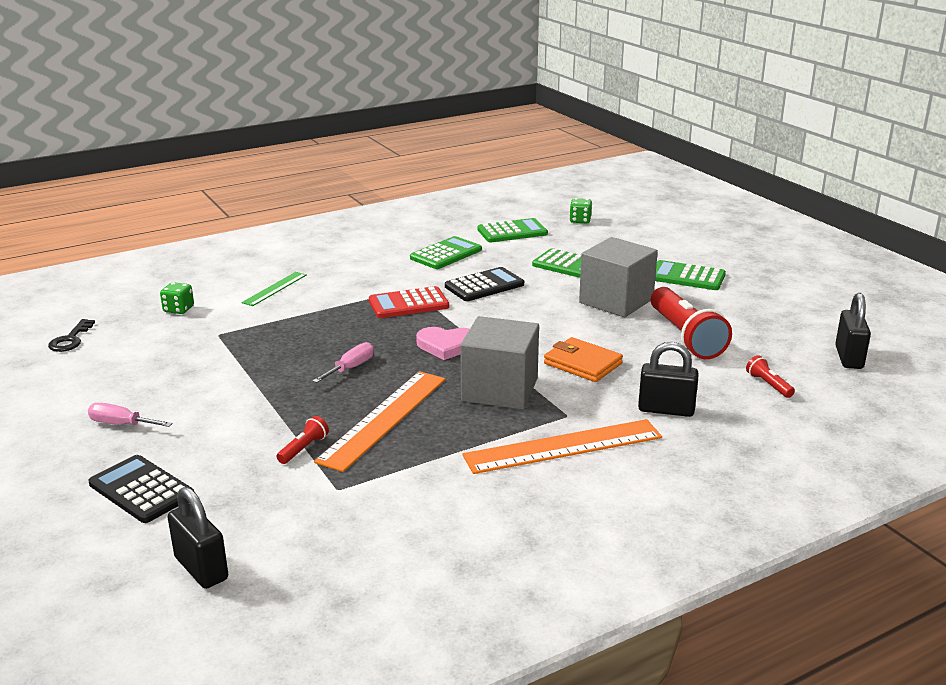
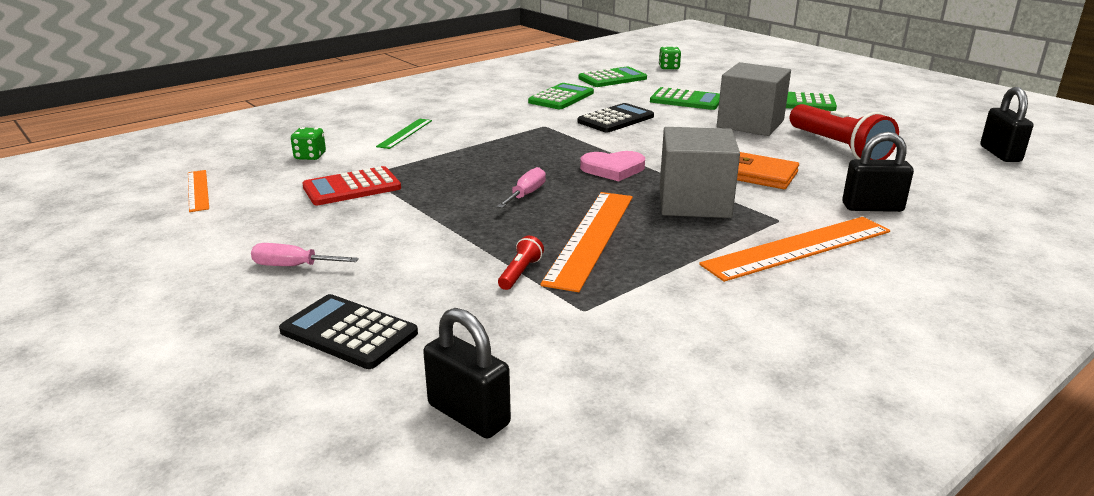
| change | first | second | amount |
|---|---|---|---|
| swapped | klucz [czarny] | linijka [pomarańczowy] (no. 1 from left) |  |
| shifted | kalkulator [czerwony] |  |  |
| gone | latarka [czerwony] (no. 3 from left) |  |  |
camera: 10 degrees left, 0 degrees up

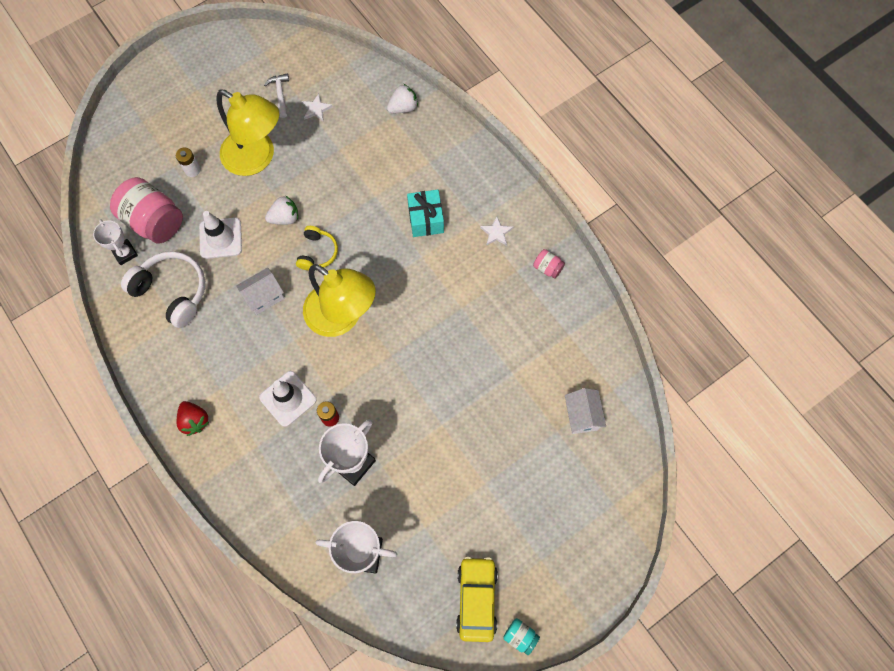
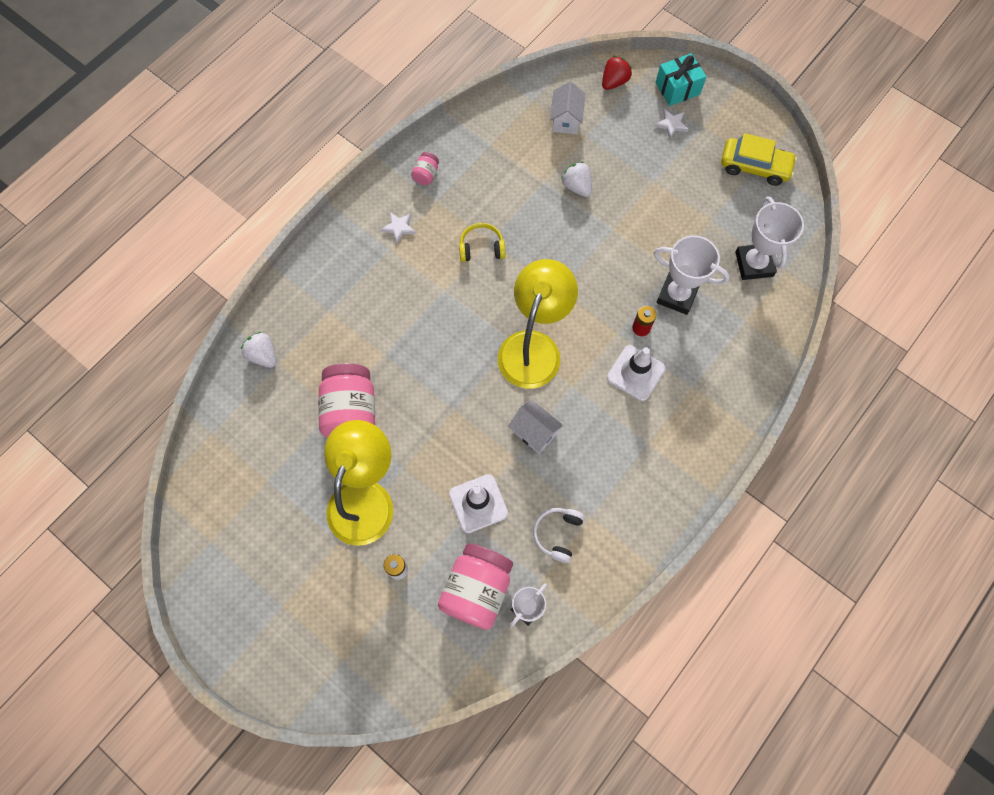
| change | first | second | amount |
|---|---|---|---|
| new |  | słoik [różowy] (no. 1 from left) |  |
| shifted | słuchawki [żółty] |  |  |
| scaled | słuchawki [biały] |  | x0.59 |
| rotated | domek [biały] (no. 2 from left) |  | 60 degrees counterclockwise |
| shifted | truskawka [biały] (no. 1 from left in the first image) | truskawka [biały] (no. 2 from left) |  |
| shifted | truskawka [czerwony] |  |  |
| shifted | prezent [turkusowy] |  |  |
| shifted | gwiazda [biały] (no. 1 from left in the first image) | gwiazda [biały] (no. 2 from left) |  |
| rotated | samochód [żółty] |  | 150 degrees counterclockwise |
| gone | młotek [biały] |  |  |
| gone | słoik [turkusowy] |  |  |
camera: 105 degrees left, 0 degrees up

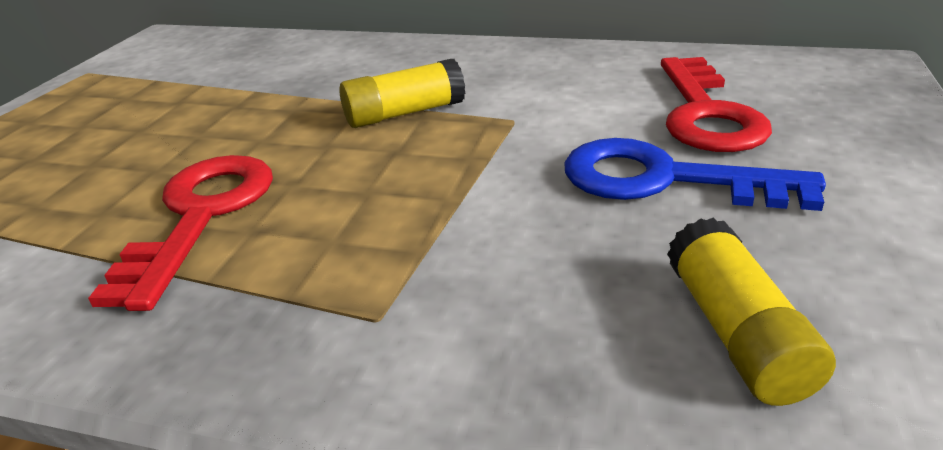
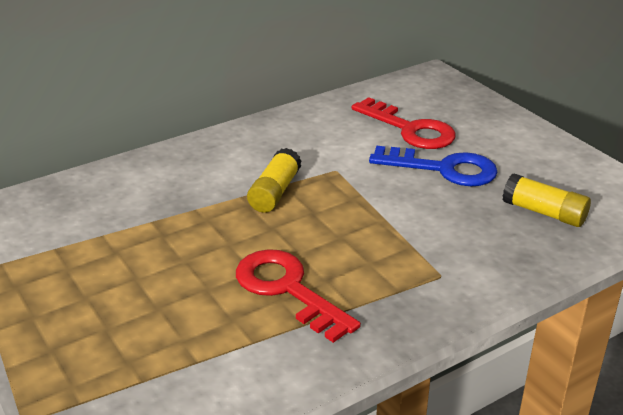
| change | first | second | amount |
|---|---|---|---|
| rotated | klucz [niebieski] |  | 135 degrees counterclockwise |
camera: 50 degrees left, 0 degrees up

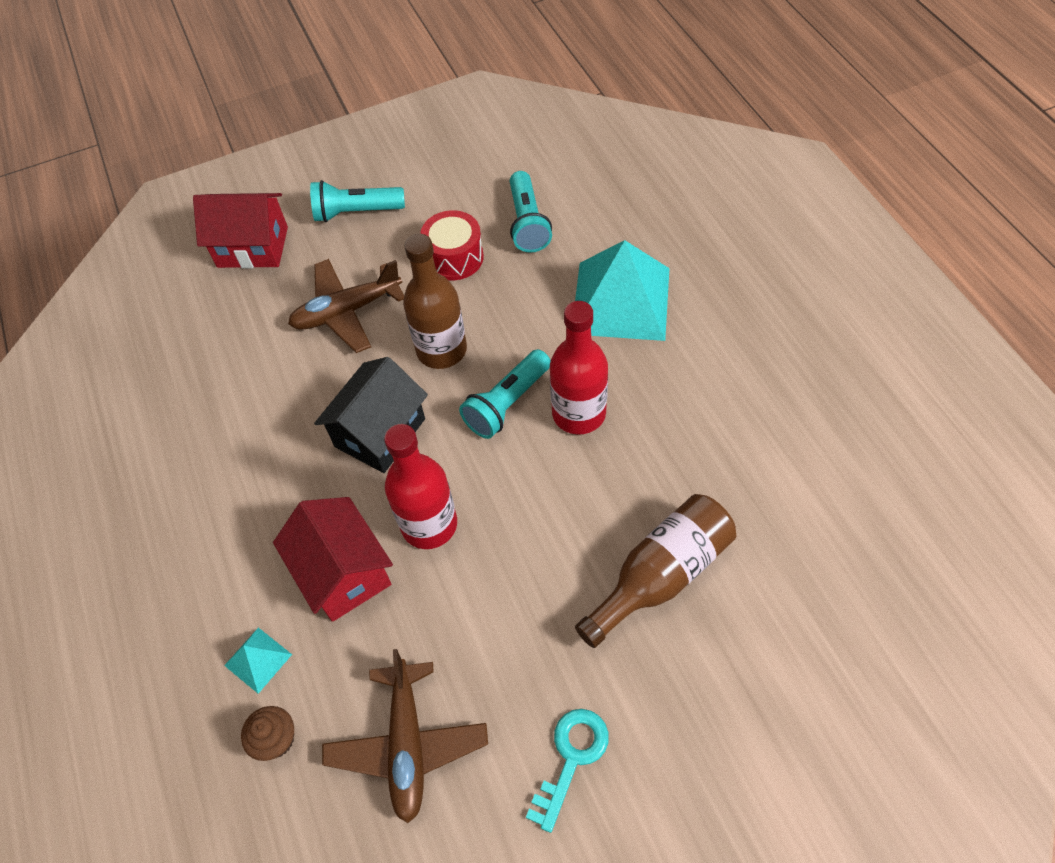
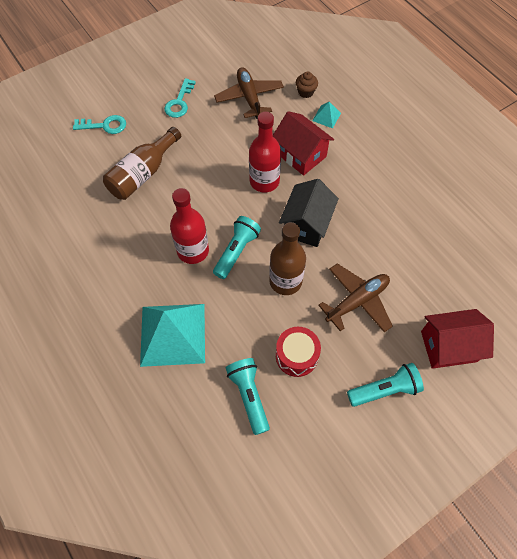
| change | first | second | amount |
|---|---|---|---|
| new |  | klucz [turkusowy] (no. 1 from left) |  |
camera: 165 degrees right, 5 degrees up

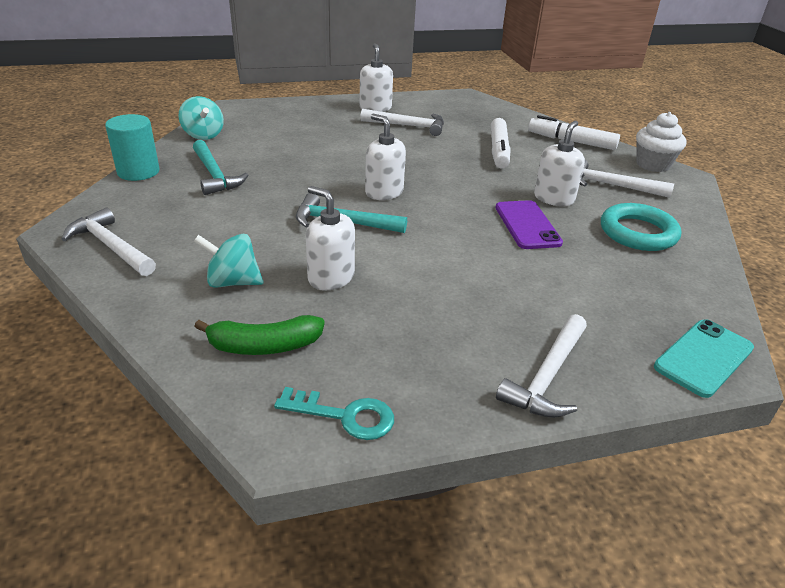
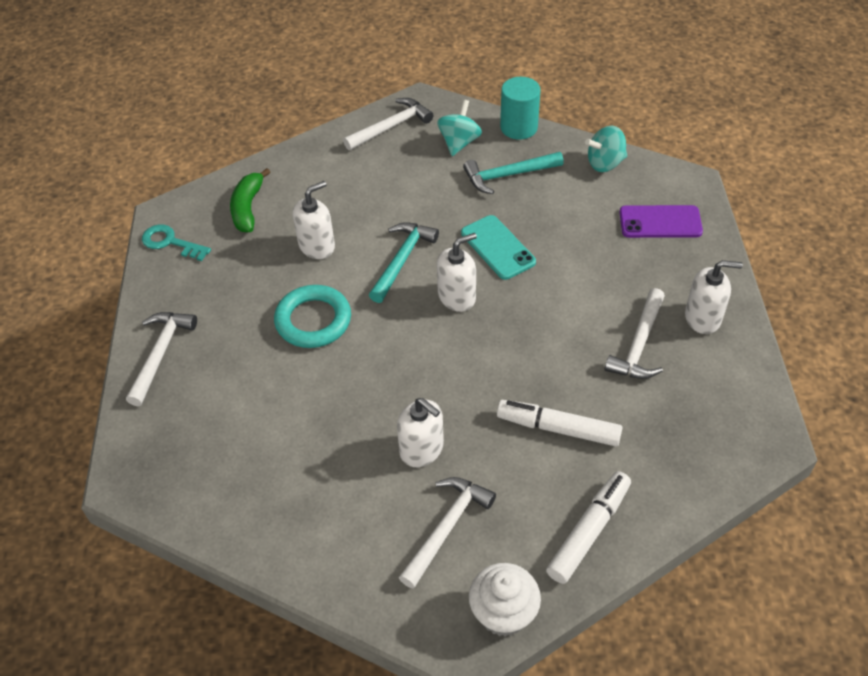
| change | first | second | amount |
|---|---|---|---|
| rotated | młotek [biały] (no. 3 from left in the first image) | młotek [biały] (no. 1 from left) | 60 degrees clockwise |
| rotated | klucz [turkusowy] |  | 90 degrees clockwise |
| shifted | pierścień [turkusowy] |  |  |
| shifted | bączek [turkusowy] (no. 2 from left in the first image) | bączek [turkusowy] (no. 1 from left) |  |
| shifted | telefon [turkusowy] |  |  |
| shifted | telefon [fioletowy] |  |  |
camera: 105 degrees right, 15 degrees up

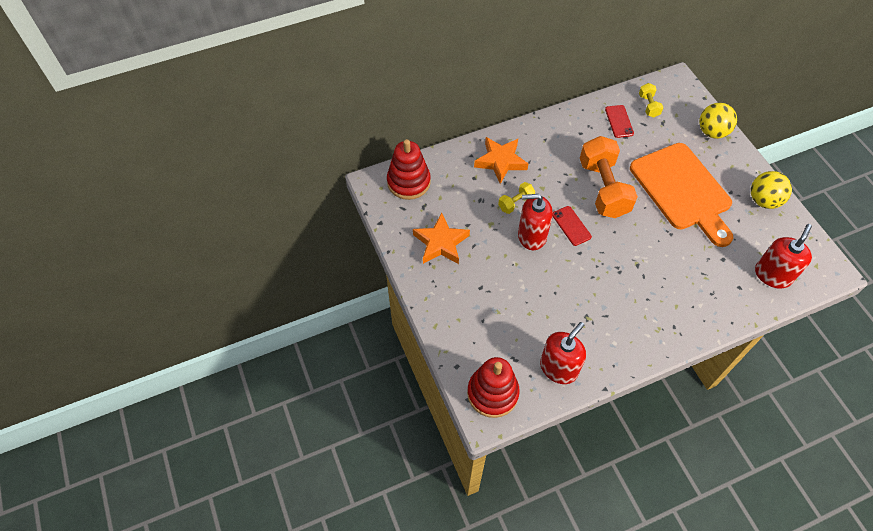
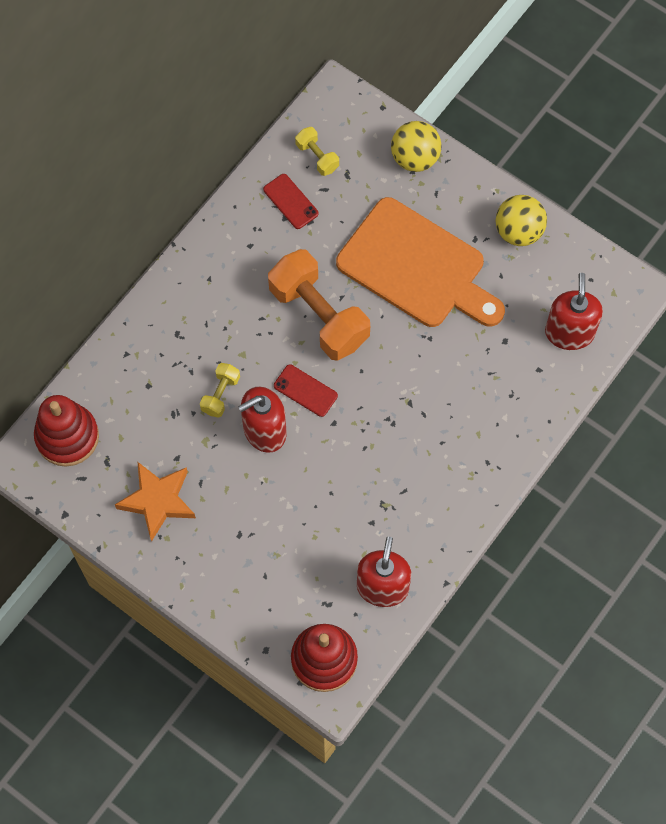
| change | first | second | amount |
|---|---|---|---|
| gone | gwiazda [pomarańczowy] (no. 2 from left) |  |  |
camera: 30 degrees left, 10 degrees up

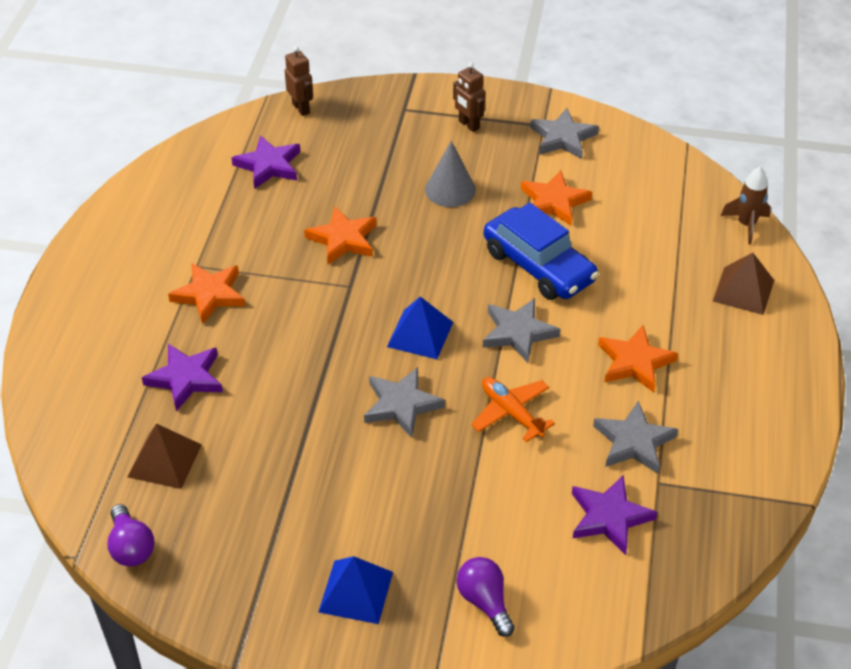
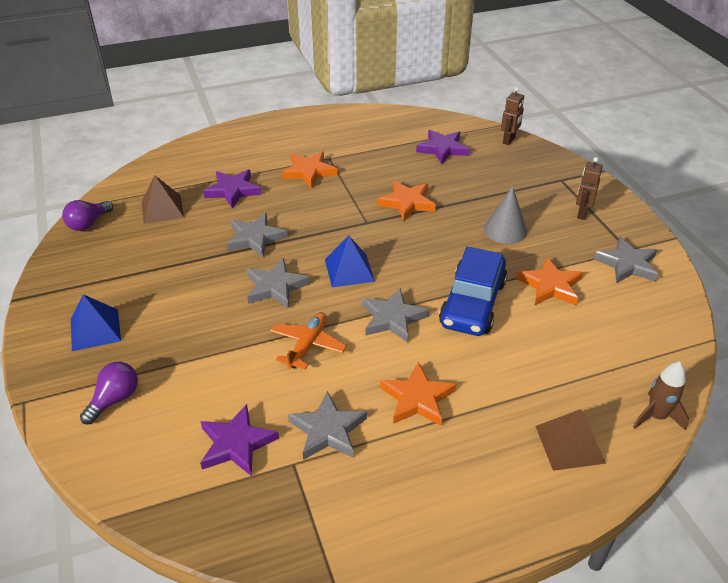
| change | first | second | amount |
|---|---|---|---|
| new |  | gwiazda [szary] (no. 1 from left) |  |
camera: 60 degrees right, 5 degrees down

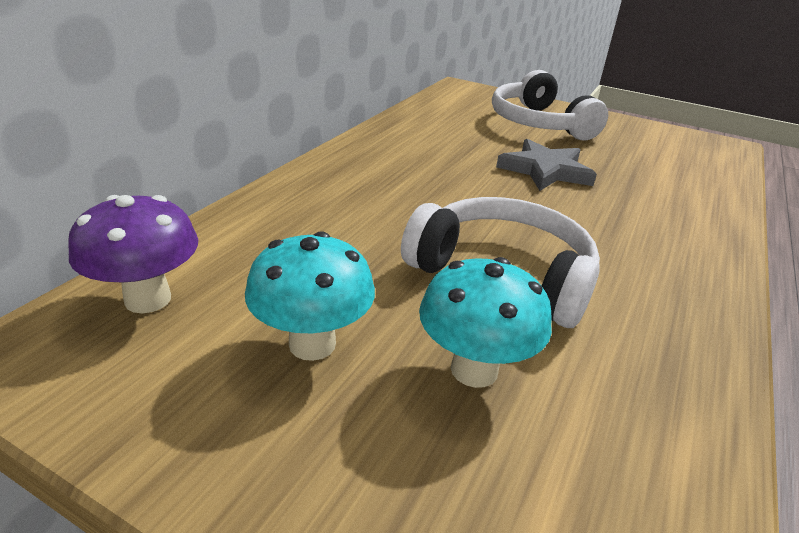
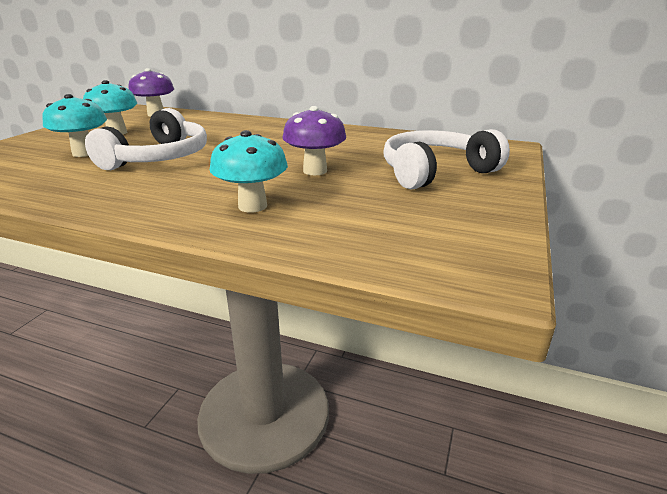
| change | first | second | amount |
|---|---|---|---|
| new |  | grzyb [turkusowy] (no. 3 from left) |  |
| swapped | gwiazda [szary] | grzyb [fioletowy] (no. 2 from left) |  |
camera: 85 degrees right, 5 degrees down

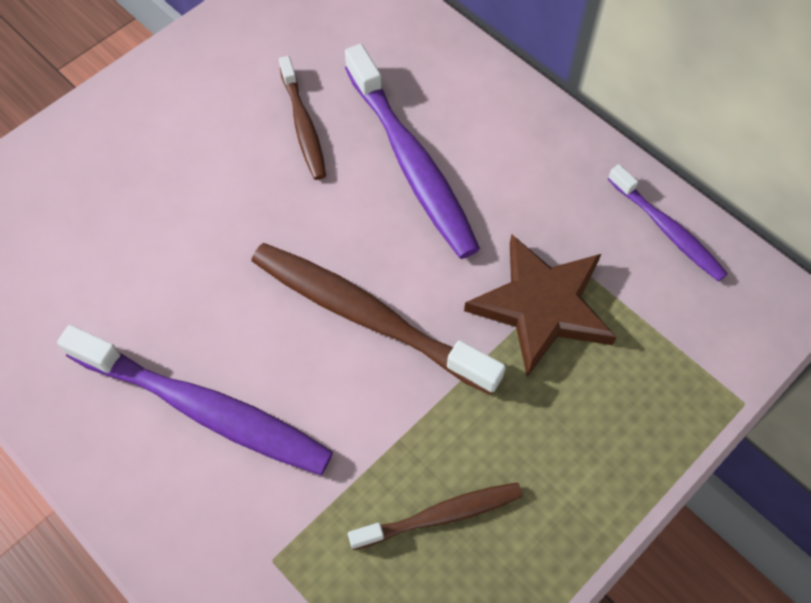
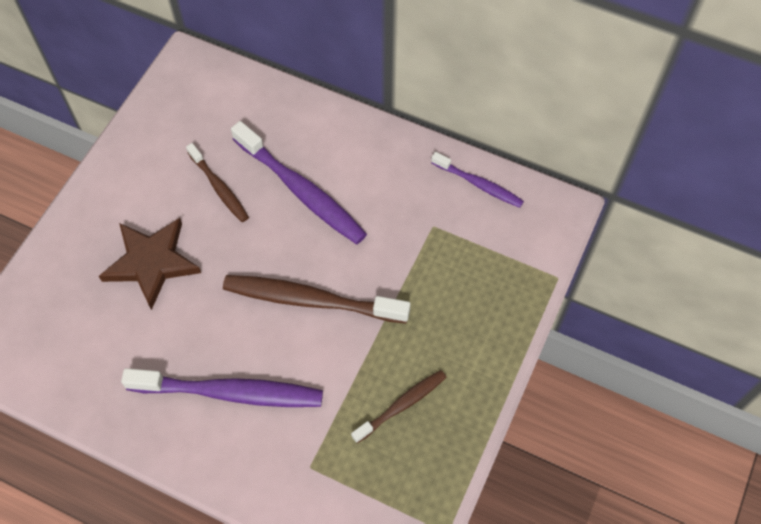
| change | first | second | amount |
|---|---|---|---|
| shifted | gwiazda [brązowy] |  |  |
camera: 20 degrees left, 0 degrees up

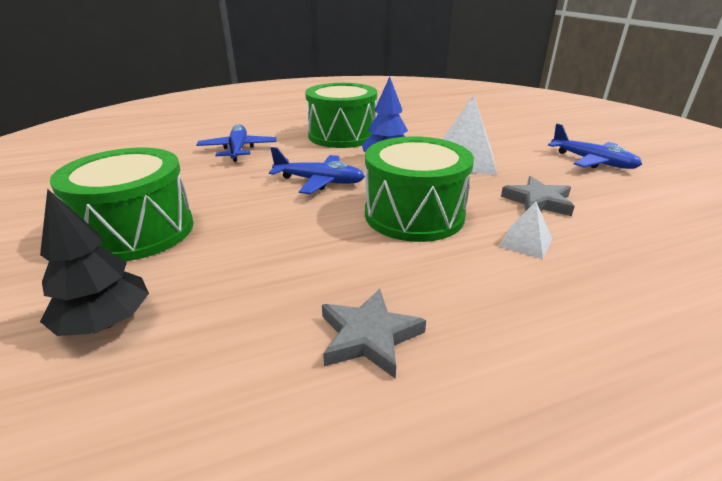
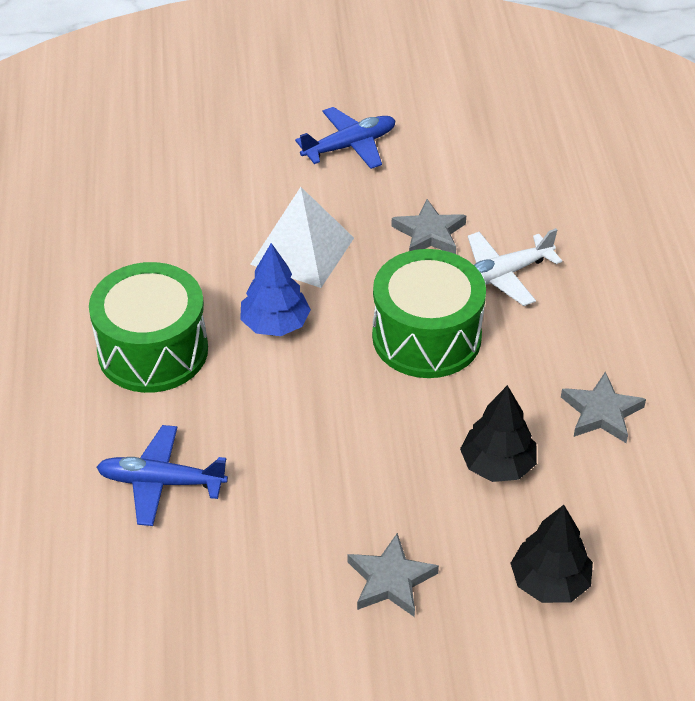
| change | first | second | amount |
|---|---|---|---|
| swapped | bęben [zielony] (no. 1 from left) | gwiazda [szary] (no. 1 from left) |  |
| new |  | drzewko [czarny] (no. 1 from left) |  |
| swapped | piramida [biały] (no. 2 from left) | samolot [biały] |  |
| gone | samolot [niebieski] (no. 2 from left) |  |  |
camera: 75 degrees left, 15 degrees up

